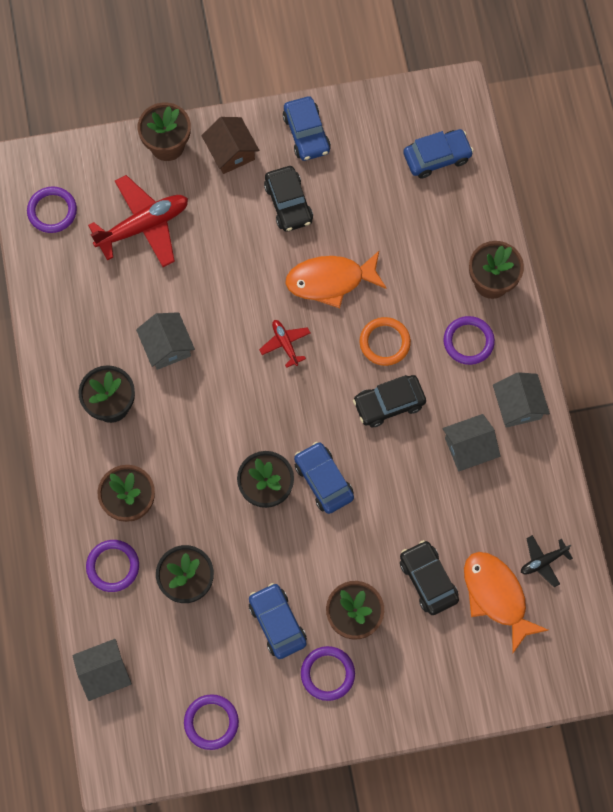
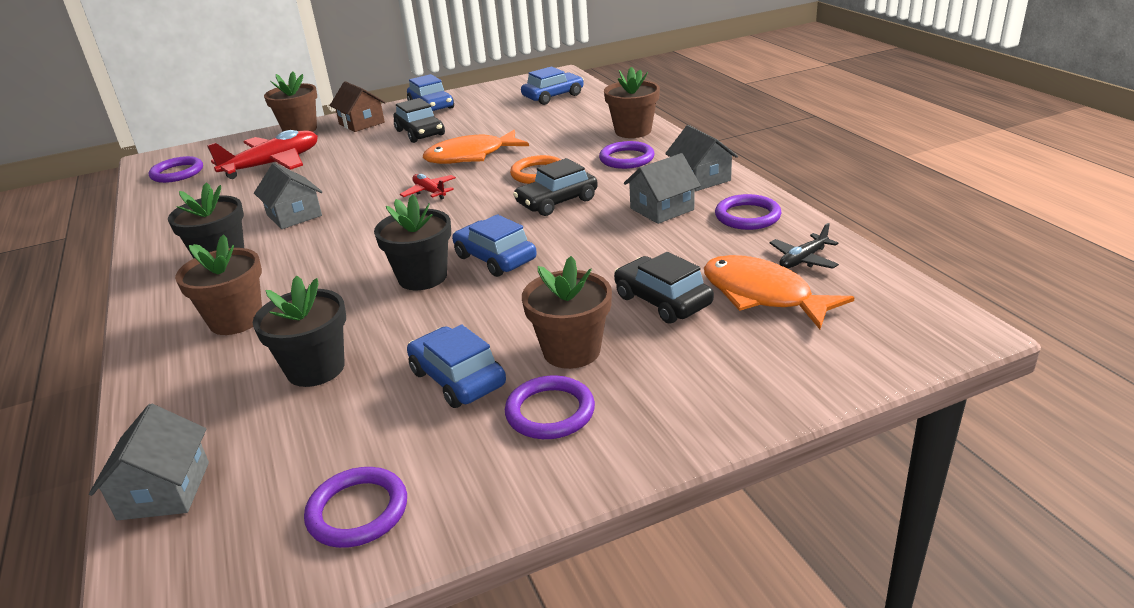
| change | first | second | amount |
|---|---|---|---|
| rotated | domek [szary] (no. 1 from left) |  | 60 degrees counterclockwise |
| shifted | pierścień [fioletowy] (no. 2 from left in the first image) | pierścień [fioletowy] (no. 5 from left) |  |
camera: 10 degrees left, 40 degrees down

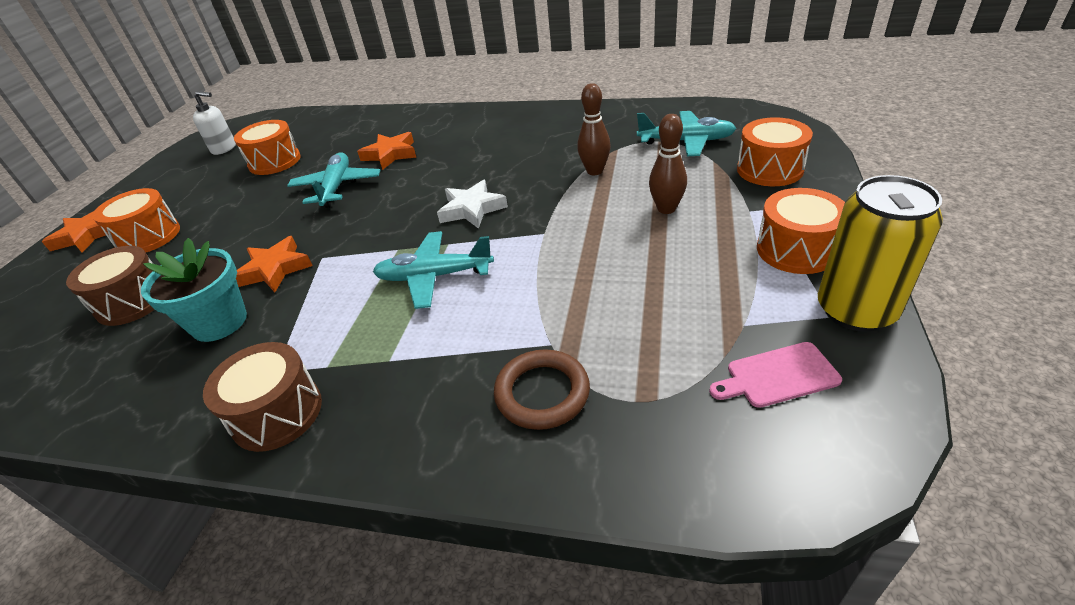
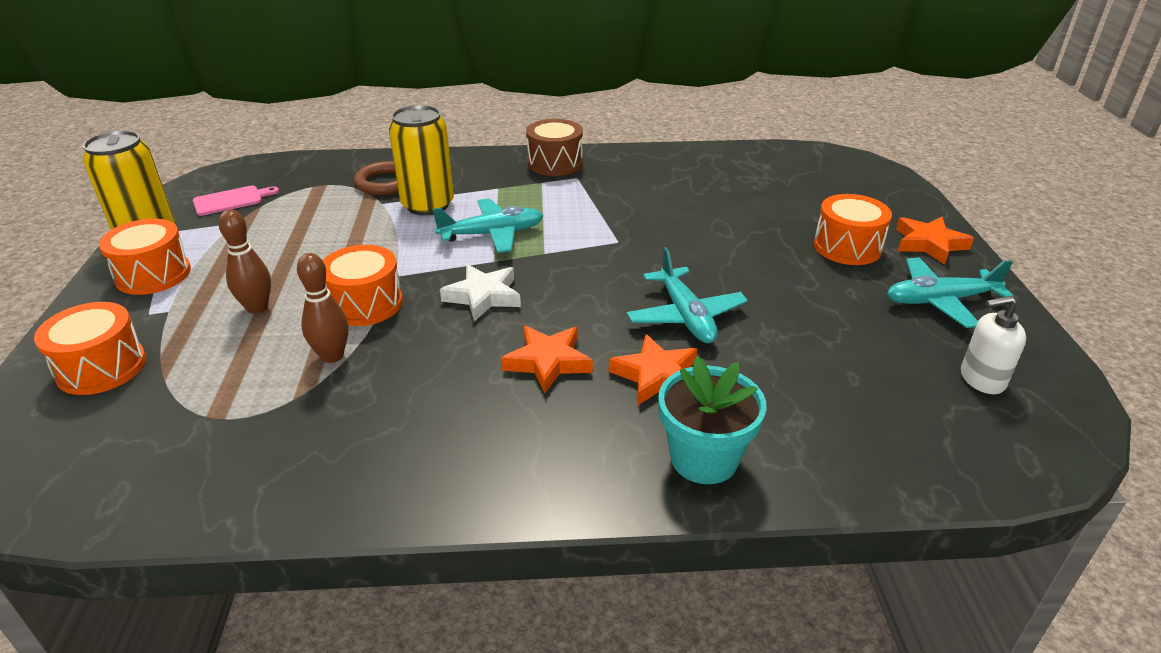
| change | first | second | amount |
|---|---|---|---|
| shifted | bęben [pomarańczowy] (no. 2 from left in the first image) | bęben [pomarańczowy] (no. 3 from left) |  |
| new |  | puszka [żółty] (no. 2 from left) |  |
| shifted | gwiazda [pomarańczowy] (no. 2 from left in the first image) | gwiazda [pomarańczowy] (no. 1 from left) |  |
| shifted | doniczka [turkusowy] |  |  |
| shifted | samolot [turkusowy] (no. 3 from left) |  |  |
| gone | bęben [brązowy] (no. 1 from left) |  |  |
camera: 160 degrees right, 5 degrees down

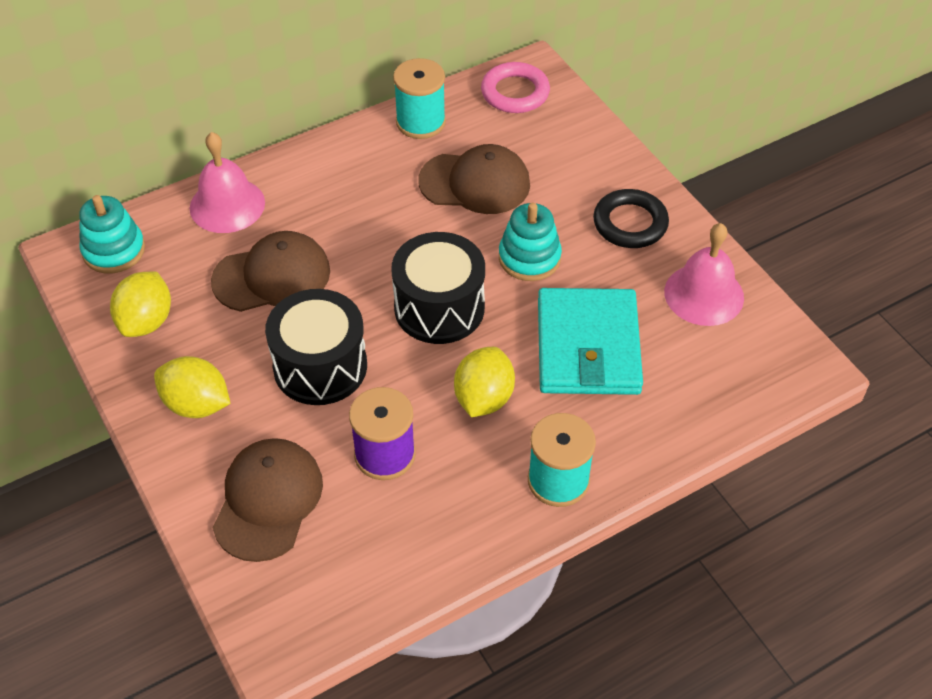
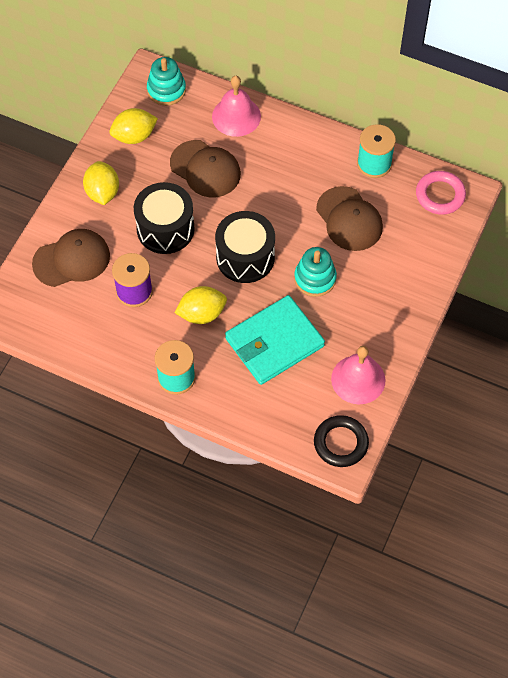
| change | first | second | amount |
|---|---|---|---|
| shifted | pierścień [czarny] |  |  |
camera: 55 degrees right, 10 degrees up

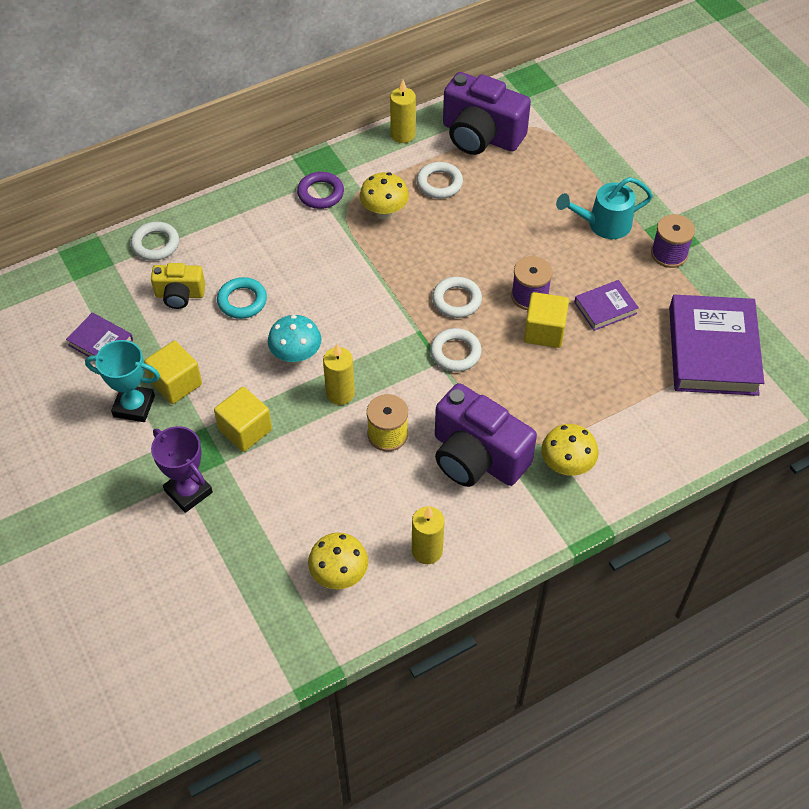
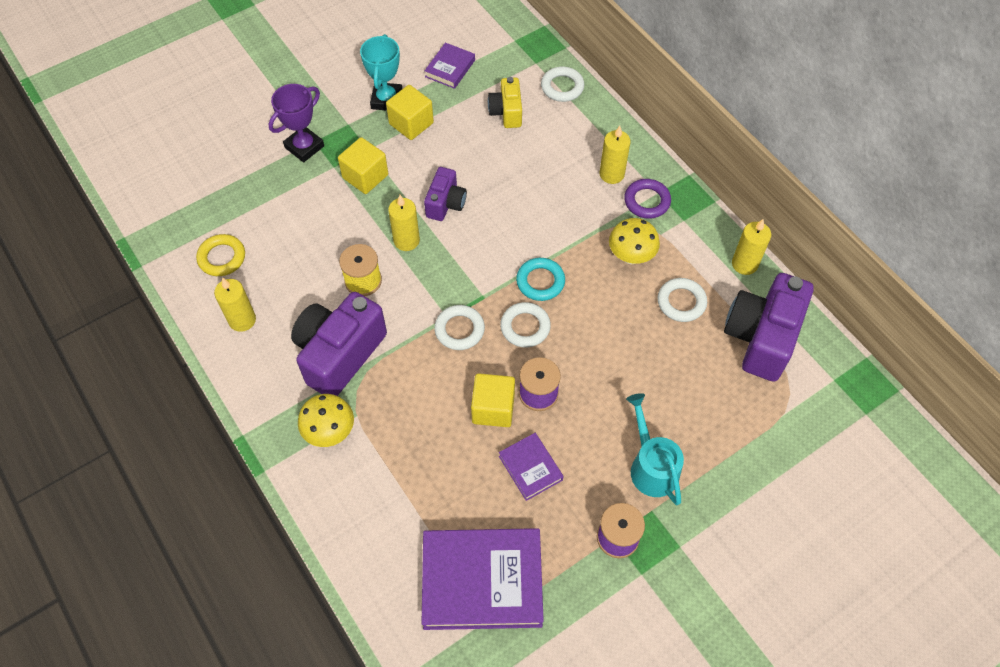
| change | first | second | amount |
|---|---|---|---|
| swapped | grzyb [żółty] (no. 1 from left) | pierścień [żółty] |  |
| swapped | grzyb [turkusowy] | aparat fotograficzny [fioletowy] (no. 2 from left) |  |
| shifted | pierścień [turkusowy] |  |  |
| new |  | świeca [żółty] (no. 3 from left) |  |
camera: 85 degrees right, 5 degrees up

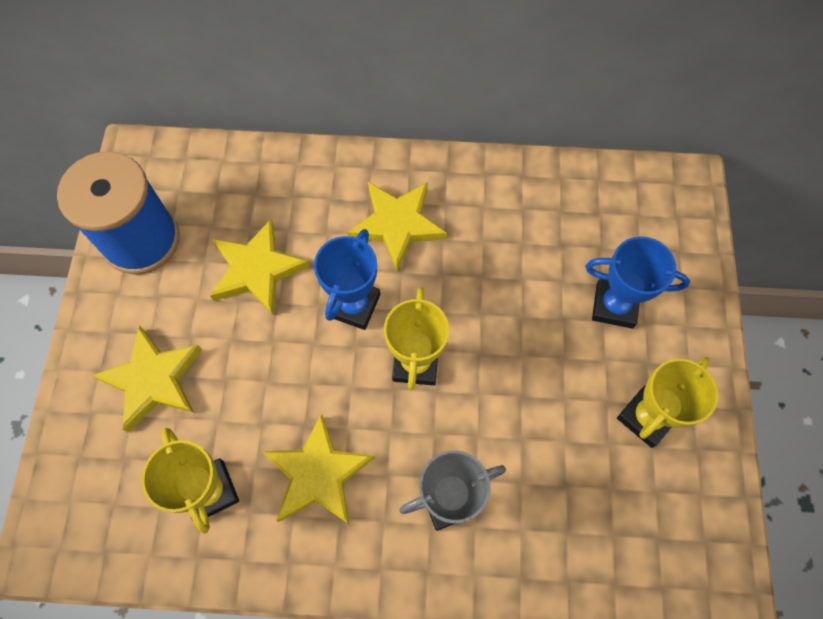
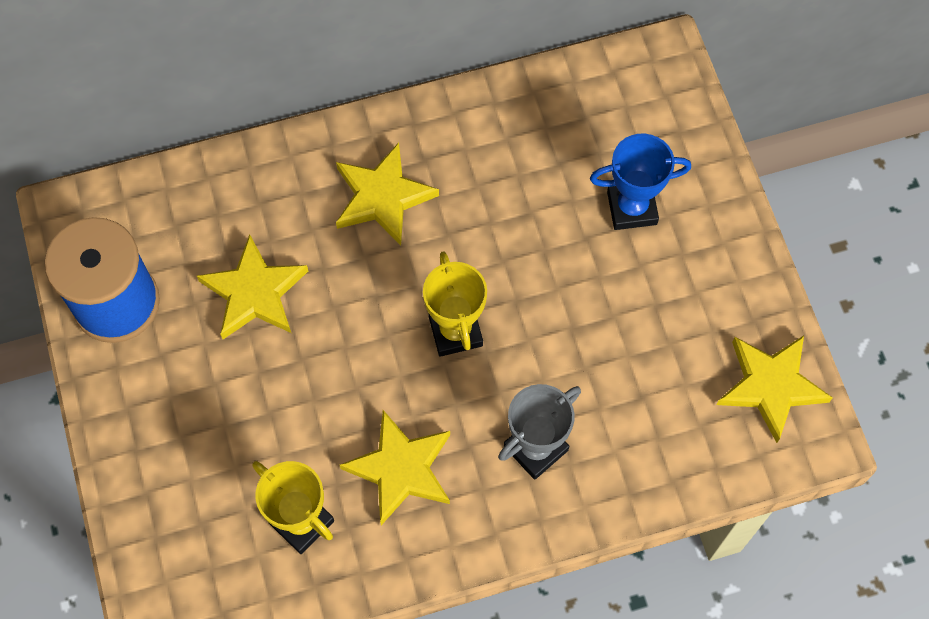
| change | first | second | amount |
|---|---|---|---|
| shifted | gwiazda [żółty] (no. 1 from left in the first image) | gwiazda [żółty] (no. 4 from left) |  |
| gone | puchar [niebieski] (no. 1 from left) |  |  |
| gone | puchar [żółty] (no. 3 from left) |  |  |
camera: 20 degrees left, 0 degrees up

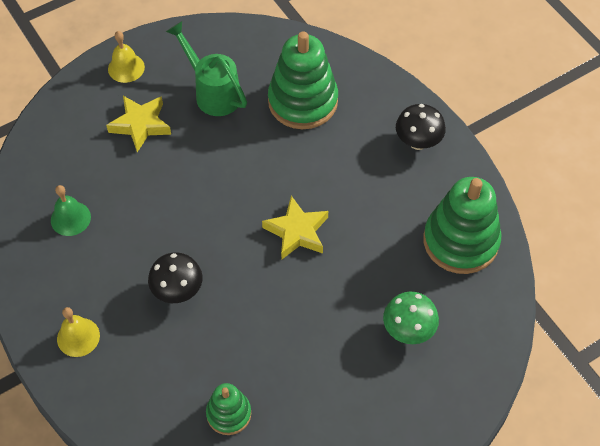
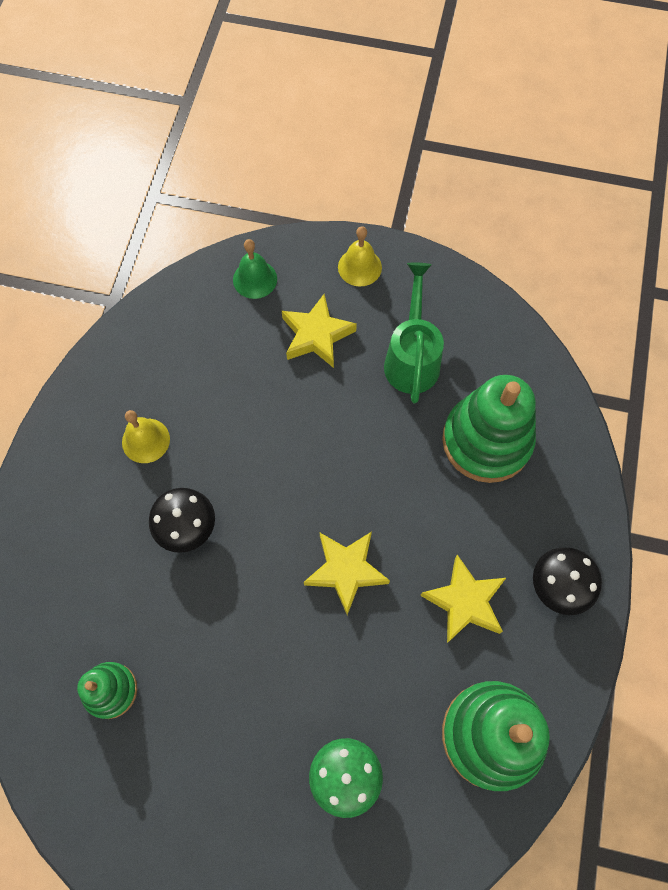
| change | first | second | amount |
|---|---|---|---|
| shifted | dzwonek [żółty] (no. 1 from left) |  |  |
| shifted | dzwonek [zielony] |  |  |
| new |  | gwiazda [żółty] (no. 3 from left) |  |
camera: 45 degrees right, 10 degrees up

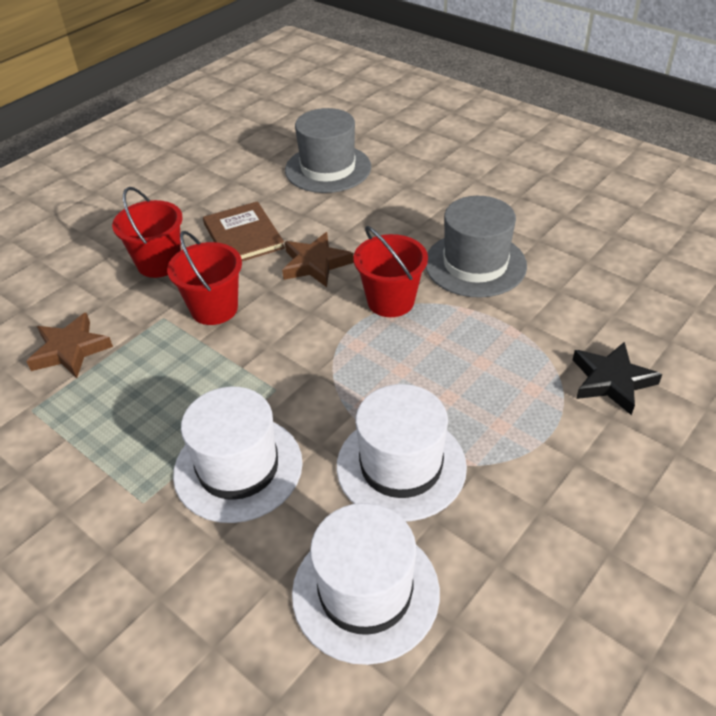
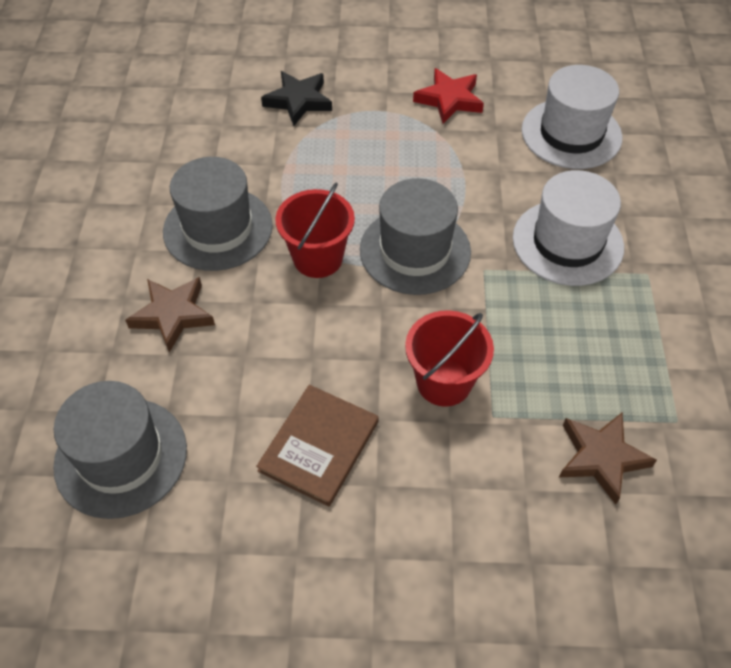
| change | first | second | amount |
|---|---|---|---|
| shifted | gwiazda [brązowy] (no. 2 from left in the first image) | gwiazda [brązowy] (no. 1 from left) |  |
| new |  | kapelusz [szary] (no. 3 from left) |  |
| new |  | gwiazda [czerwony] |  |
| gone | wiadro [czerwony] (no. 1 from left) |  |  |
| gone | kapelusz [biały] (no. 3 from left) |  |  |
camera: 130 degrees left, 10 degrees up

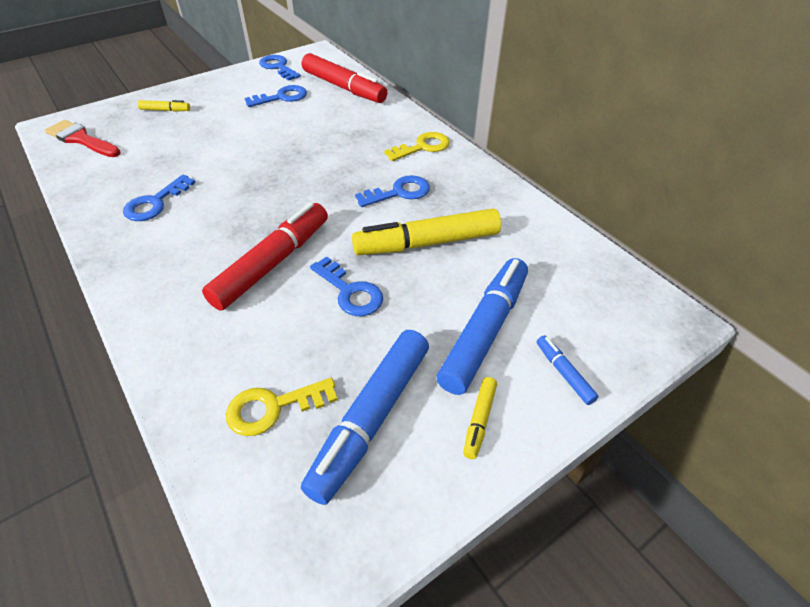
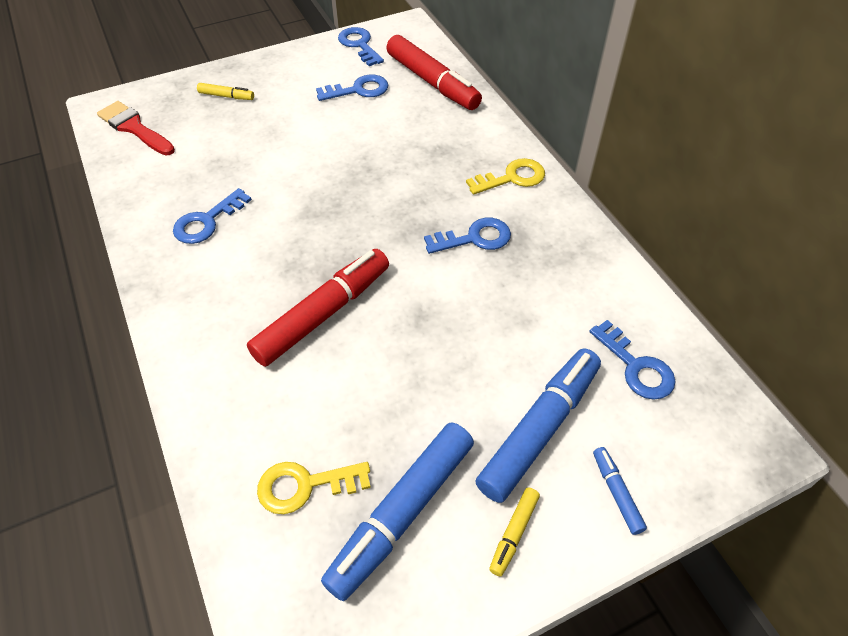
| change | first | second | amount |
|---|---|---|---|
| shifted | klucz [niebieski] (no. 4 from left in the first image) | klucz [niebieski] (no. 5 from left) |  |
| gone | flamaster [żółty] (no. 2 from left) |  |  |
camera: 10 degrees right, 5 degrees up

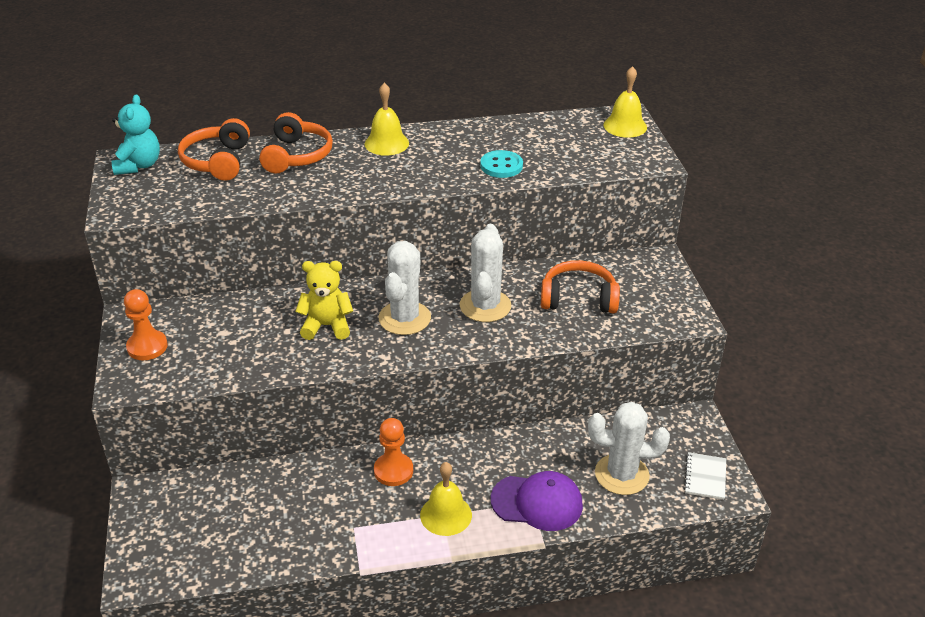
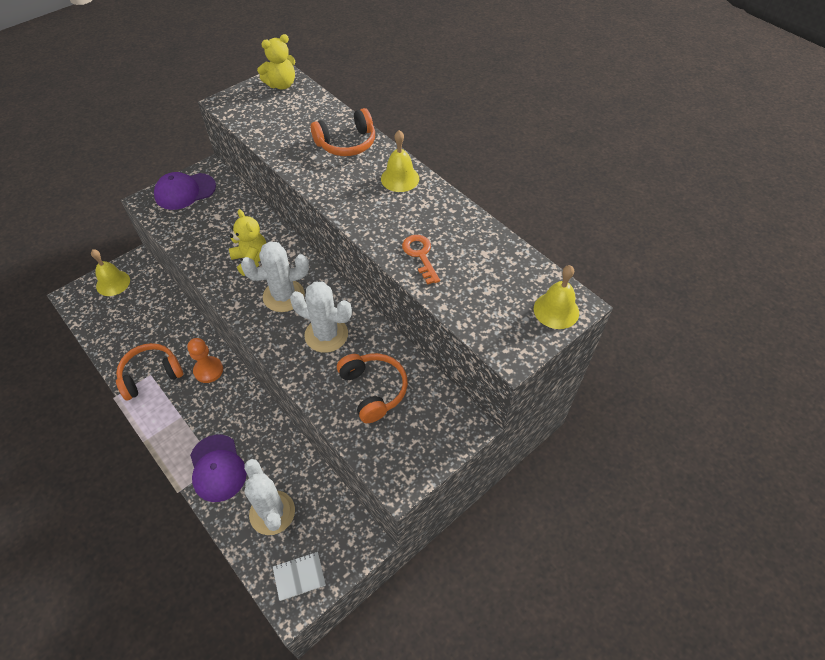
| change | first | second | amount |
|---|---|---|---|
| shifted | dzwonek [żółty] (no. 2 from left in the first image) | dzwonek [żółty] (no. 1 from left) |  |
| shifted | słuchawki [pomarańczowy] (no. 1 from left) |  |  |
| swapped | pionek [pomarańczowy] (no. 1 from left) | czapka [fioletowy] (no. 1 from left) |  |
| repainted | miś [turkusowy] | miś [żółty] (no. 2 from left) |  |
| rotated | kaktus [biały] (no. 2 from left in the first image) | kaktus [biały] (no. 3 from left) | 45 degrees clockwise |
| swapped | guzik [turkusowy] | klucz [pomarańczowy] |  |
camera: 60 degrees right, 15 degrees up

